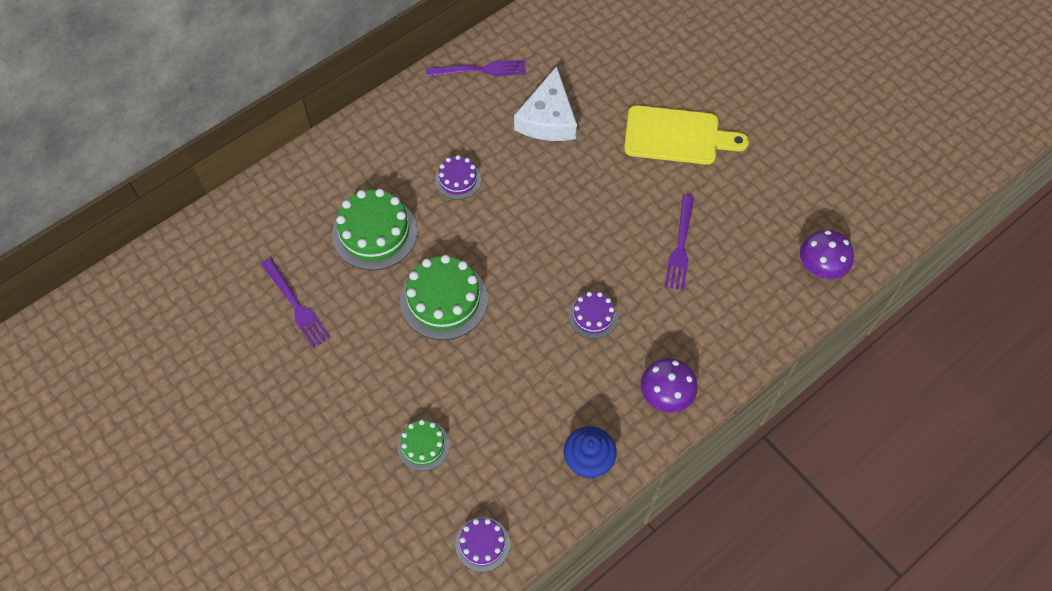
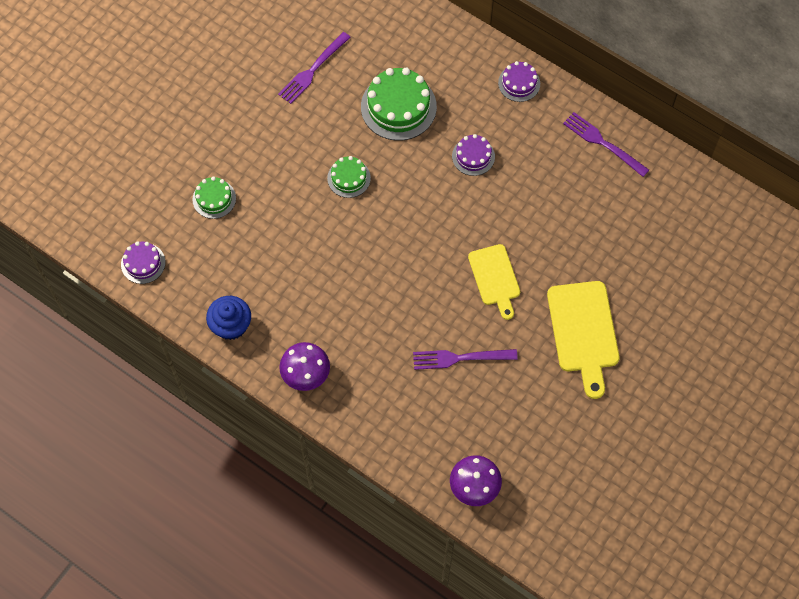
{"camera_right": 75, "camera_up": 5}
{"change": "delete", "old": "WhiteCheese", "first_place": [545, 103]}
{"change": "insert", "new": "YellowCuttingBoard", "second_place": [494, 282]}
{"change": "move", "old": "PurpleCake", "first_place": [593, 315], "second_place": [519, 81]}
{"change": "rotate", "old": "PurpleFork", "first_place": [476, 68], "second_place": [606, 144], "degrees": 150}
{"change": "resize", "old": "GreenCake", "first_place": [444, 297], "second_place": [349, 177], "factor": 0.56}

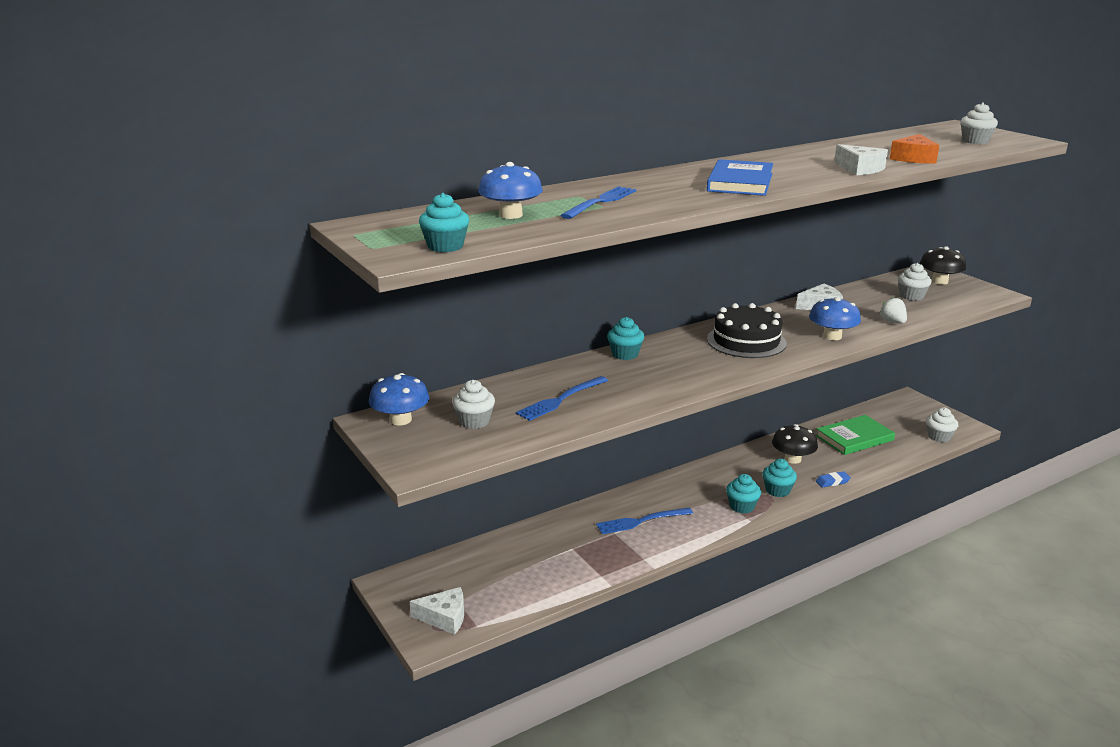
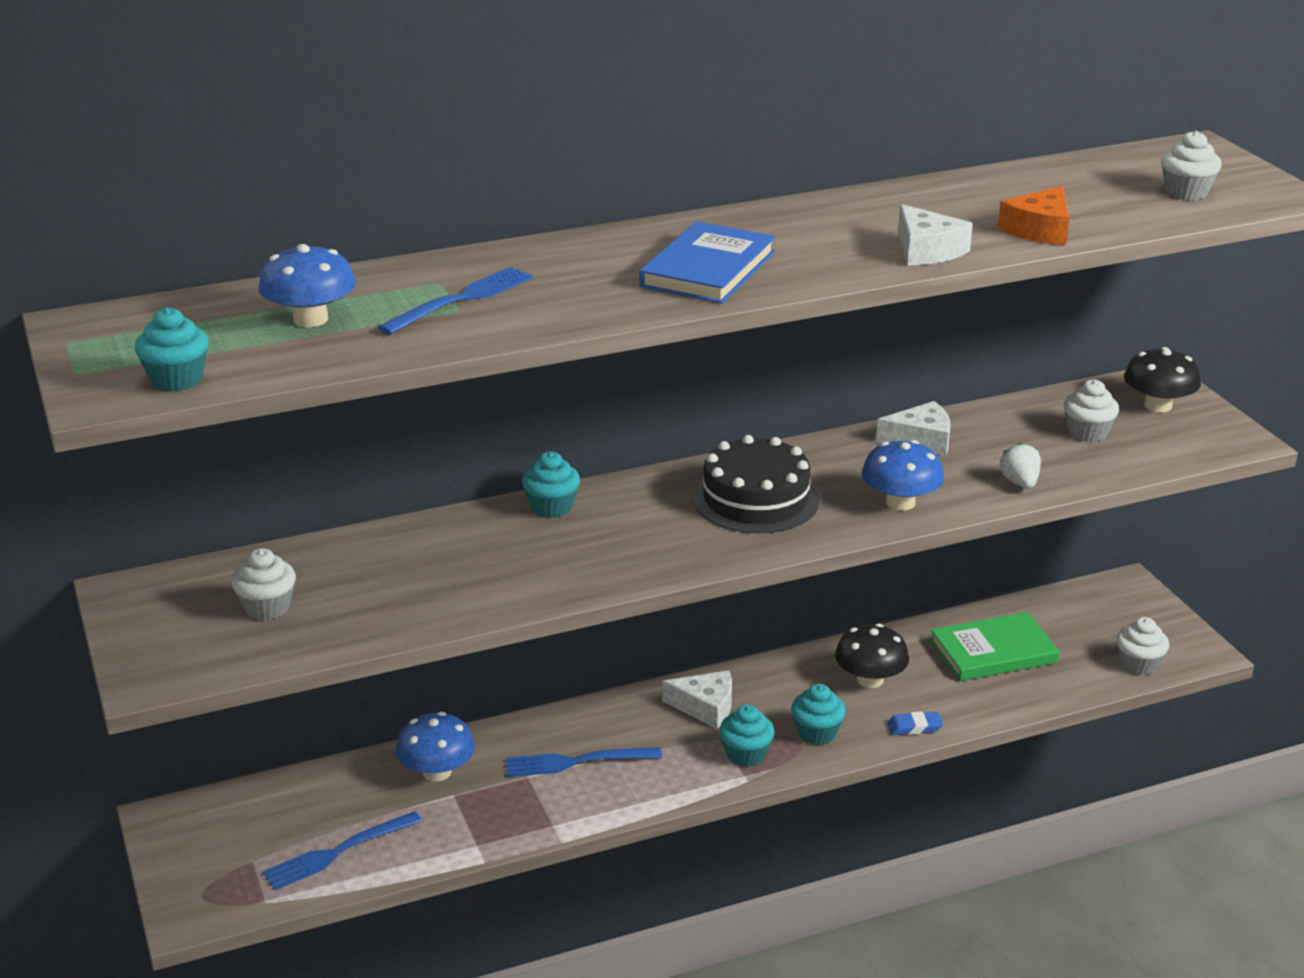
{"camera_right": 10, "camera_up": 5}
{"change": "move", "old": "BlueMushroom", "first_place": [399, 399], "second_place": [435, 747]}
{"change": "move", "old": "WhiteCheese", "first_place": [437, 611], "second_place": [697, 699]}
{"change": "move", "old": "BlueFork", "first_place": [562, 398], "second_place": [342, 850]}

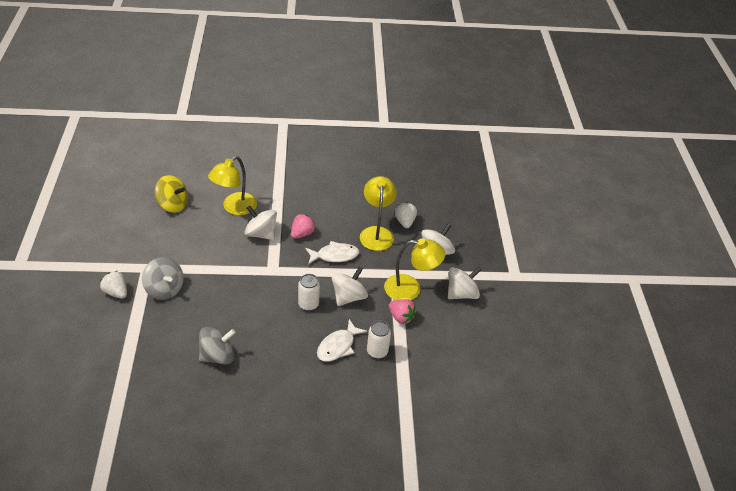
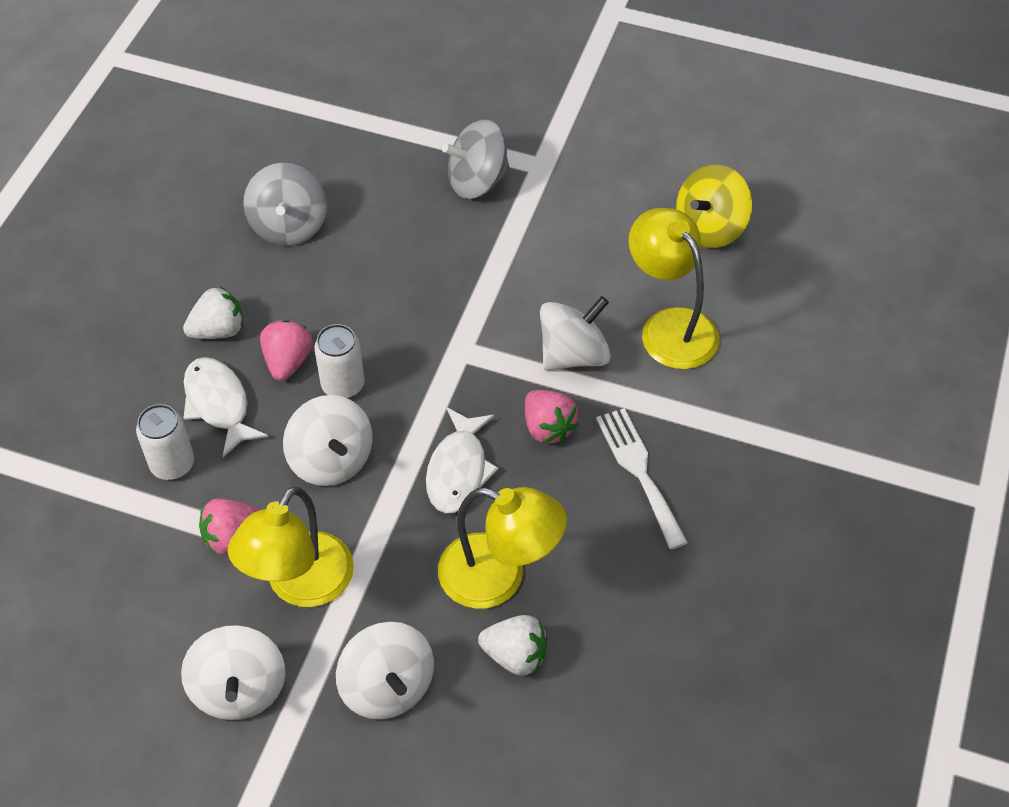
{"camera_right": 115, "camera_up": 10}
{"change": "insert", "new": "PinkStrawberry", "second_place": [286, 350]}
{"change": "insert", "new": "WhiteFork", "second_place": [642, 478]}
{"change": "move", "old": "WhiteStrawberry", "first_place": [113, 285], "second_place": [213, 312]}

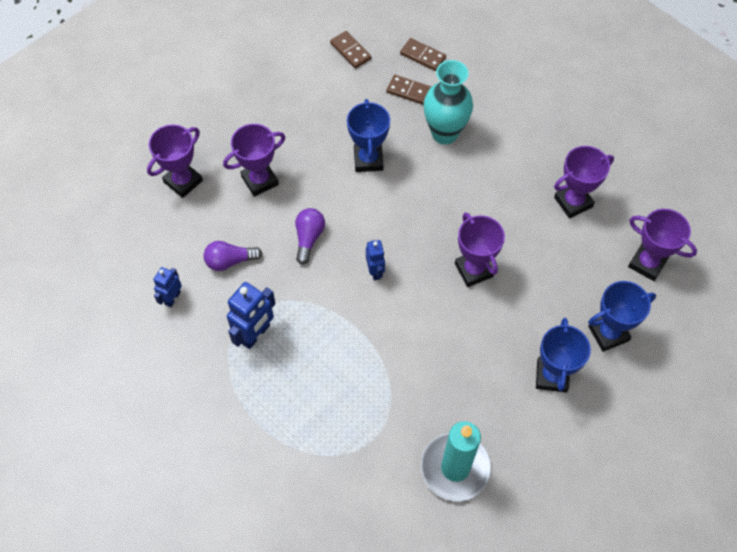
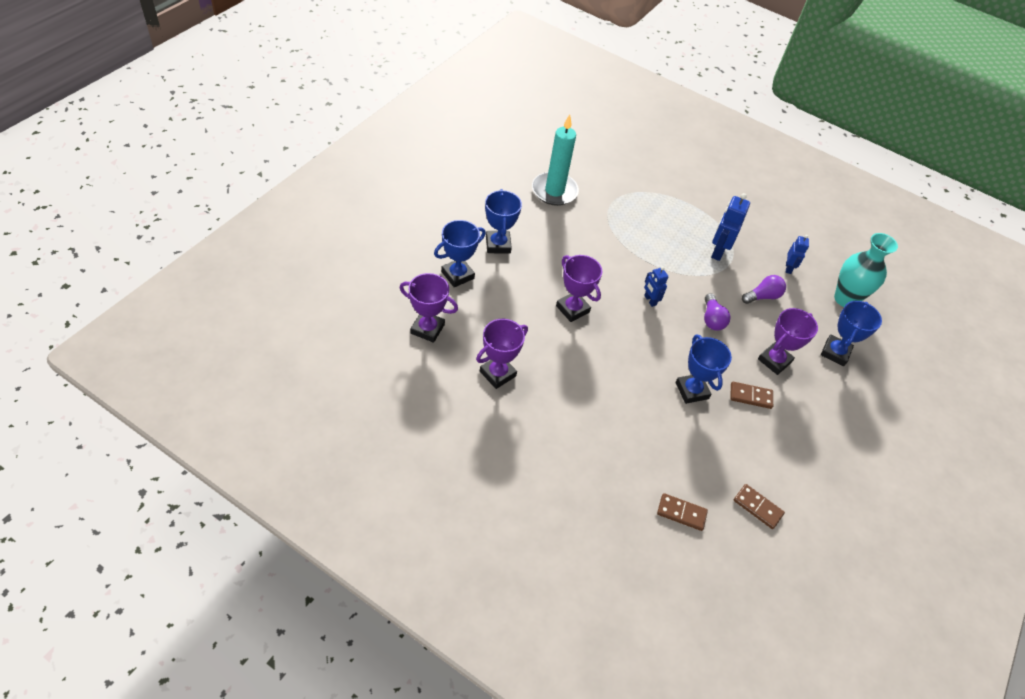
{"camera_right": 160, "camera_up": -10}
{"change": "move", "old": "BrownDomino", "first_place": [408, 90], "second_place": [751, 395]}
{"change": "move", "old": "TurquoiseVase", "first_place": [448, 102], "second_place": [866, 270]}
{"change": "recolor", "old": "PurpleTrophy", "new": "BlueTrophy", "first_place": [175, 161], "second_place": [851, 333]}

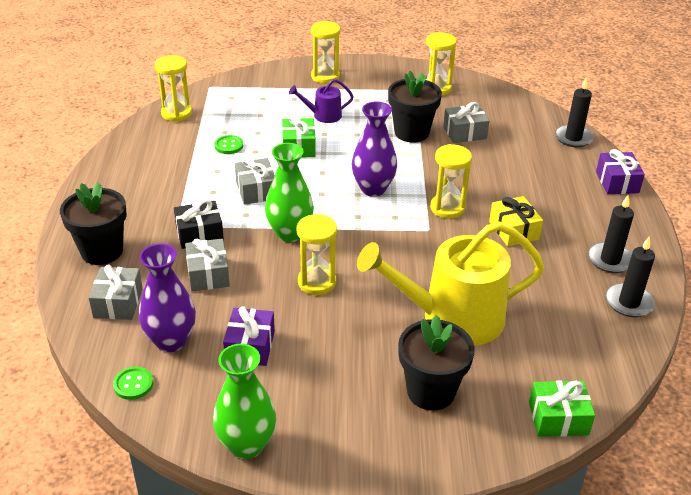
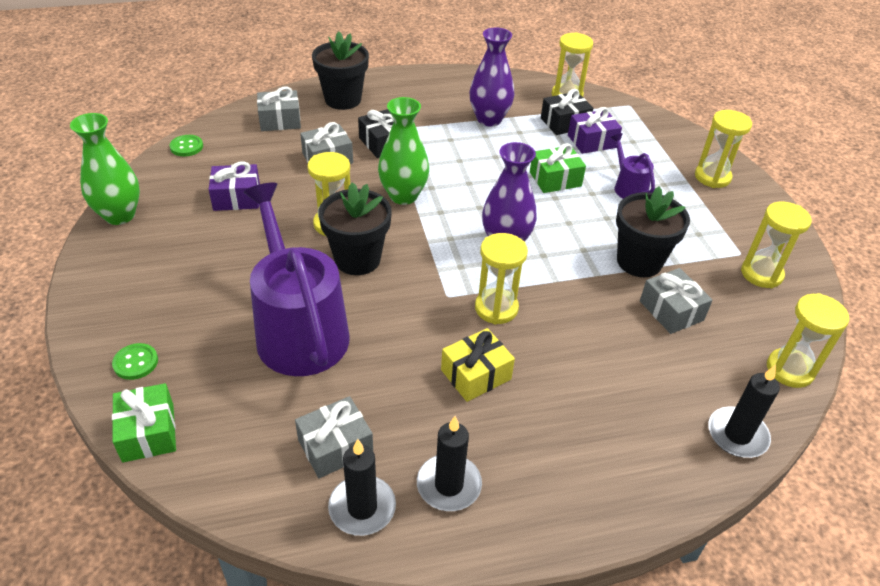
{"camera_right": 75, "camera_up": 5}
{"change": "insert", "new": "BlackGift", "second_place": [567, 112]}
{"change": "insert", "new": "YellowHourglass", "second_place": [808, 340]}
{"change": "move", "old": "PurpleVase", "first_place": [167, 298], "second_place": [491, 77]}
{"change": "move", "old": "GreenButton", "first_place": [228, 144], "second_place": [135, 361]}
{"change": "move", "old": "GreyGift", "first_place": [255, 181], "second_place": [334, 437]}
{"change": "move", "old": "BlackFlowerPot", "first_place": [436, 363], "second_place": [355, 228]}
{"change": "move", "old": "PurpleGift", "first_place": [620, 171], "second_place": [595, 130]}
{"change": "recolor", "old": "YellowWateringCan", "new": "PurpleWateringCan", "first_place": [451, 283], "second_place": [296, 279]}

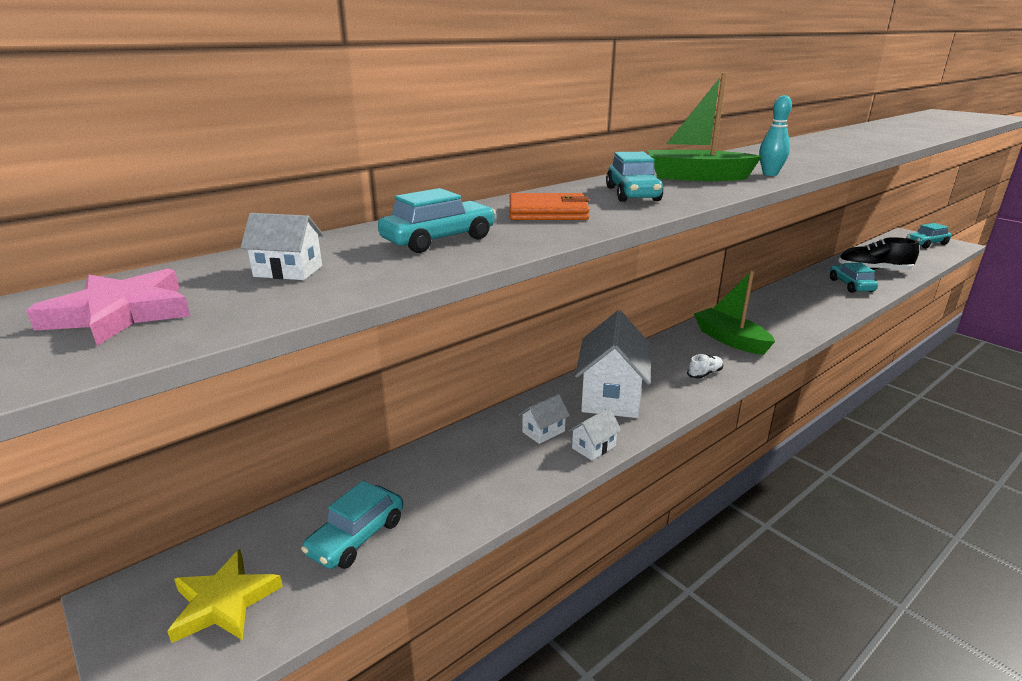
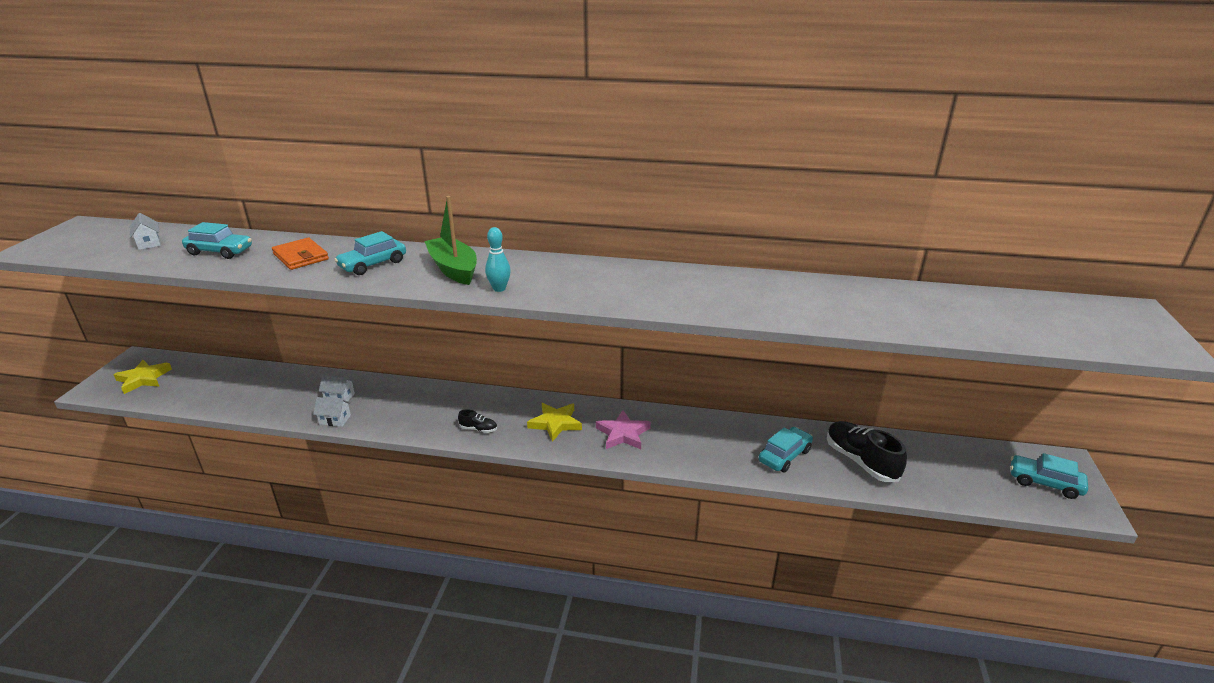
{"camera_right": 50, "camera_up": 5}
{"change": "delete", "old": "TurquoiseCar", "first_place": [352, 525]}
{"change": "delete", "old": "WhiteHouse", "first_place": [613, 364]}
{"change": "move", "old": "PinkStar", "first_place": [108, 307], "second_place": [623, 429]}
{"change": "replace", "old": "GreenBoat", "new": "YellowStar", "first_place": [734, 312], "second_place": [554, 422]}
{"change": "recolor", "old": "WhiteShoe", "new": "BlackShoe", "first_place": [705, 366], "second_place": [477, 421]}

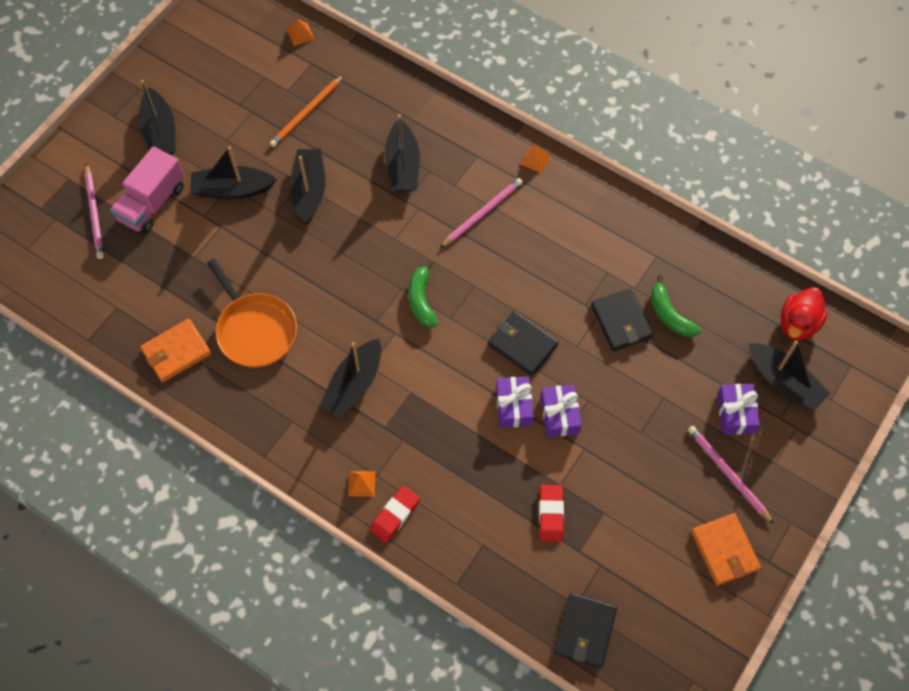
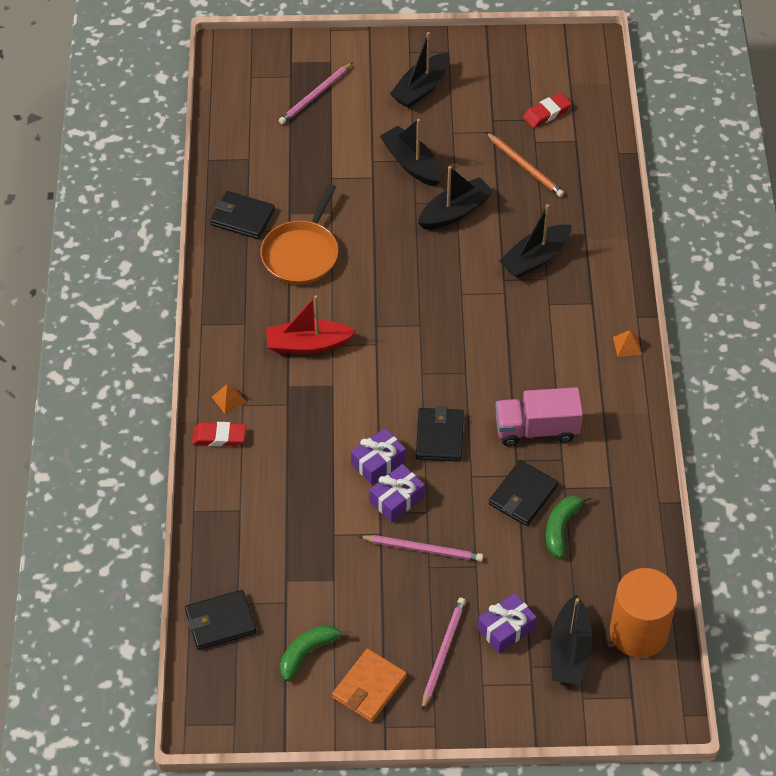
{"camera_right": 55, "camera_up": -10}
{"change": "delete", "old": "OrangePyramid", "first_place": [301, 32]}
{"change": "move", "old": "PinkTruck", "first_place": [147, 190], "second_place": [539, 416]}
{"change": "move", "old": "GreenBanana", "first_place": [423, 293], "second_place": [315, 653]}
{"change": "move", "old": "PinkPencil", "first_place": [481, 213], "second_place": [420, 548]}
{"change": "move", "old": "RedEraser", "first_place": [551, 513], "second_place": [547, 110]}
{"change": "replace", "old": "RedDuck", "new": "OrangeCylinder", "first_place": [804, 313], "second_place": [643, 613]}
{"change": "recolor", "old": "OrangeWallet", "new": "BlackWallet", "first_place": [175, 350], "second_place": [242, 215]}
{"change": "recolor", "old": "BlackBoat", "new": "RedBoat", "first_place": [350, 378], "second_place": [311, 324]}
{"change": "rotate", "old": "OrangePencil", "first_place": [307, 111], "second_place": [525, 164], "degrees": -135}

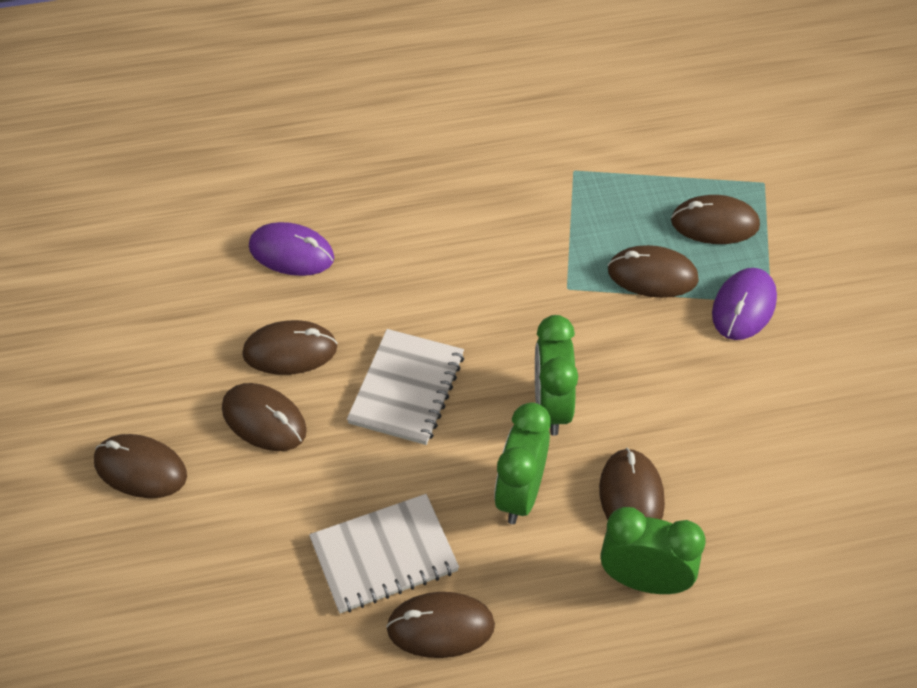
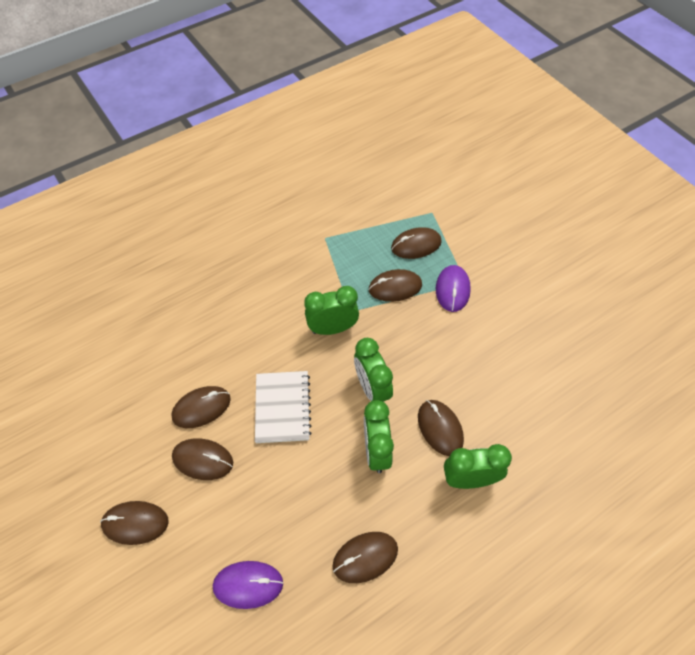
{"camera_right": -20, "camera_up": 5}
{"change": "delete", "old": "WhiteNotebook", "first_place": [384, 553]}
{"change": "insert", "new": "GreenClock", "second_place": [331, 310]}
{"change": "move", "old": "PurpleMouse", "first_place": [291, 249], "second_place": [248, 585]}

